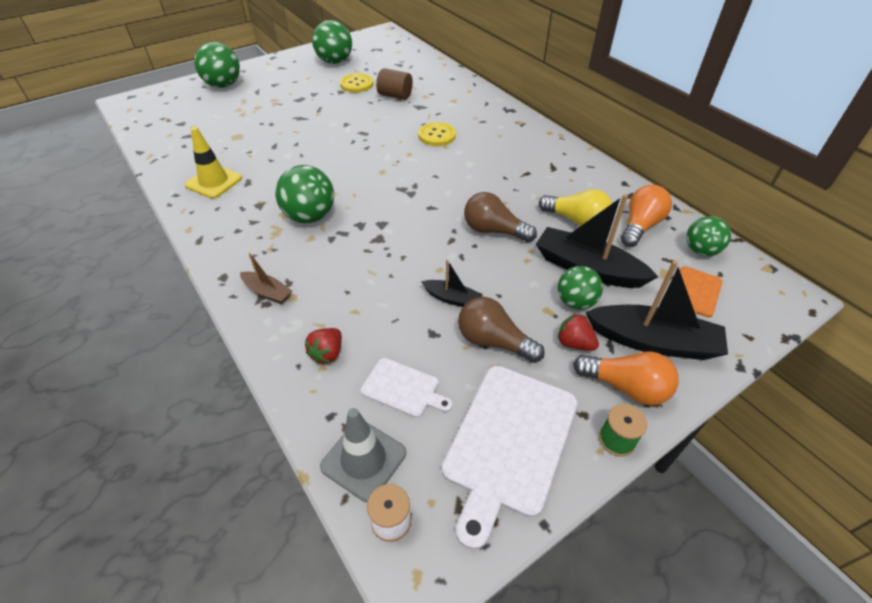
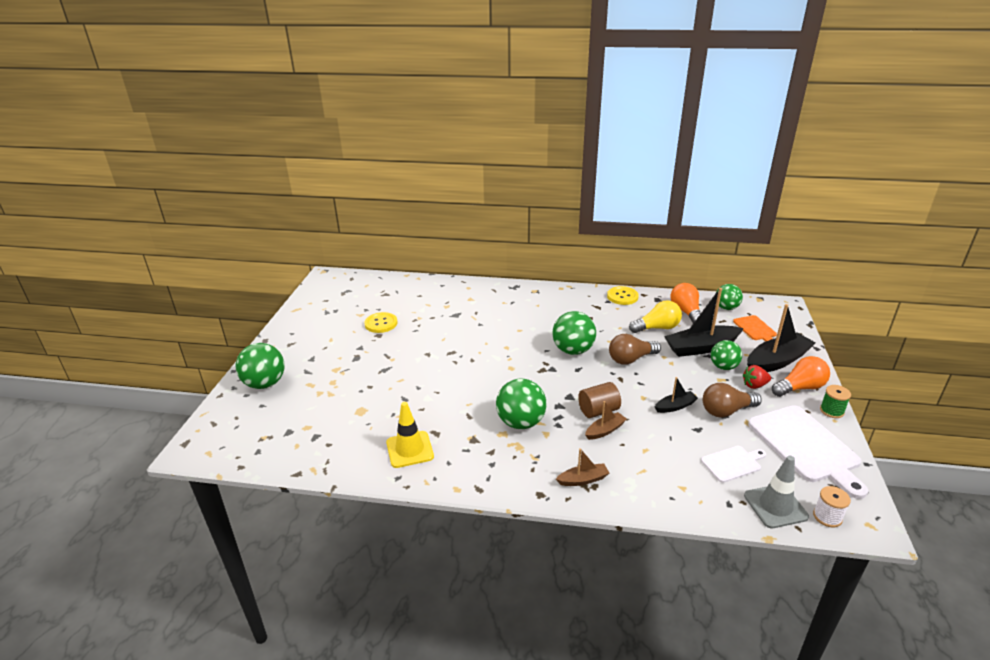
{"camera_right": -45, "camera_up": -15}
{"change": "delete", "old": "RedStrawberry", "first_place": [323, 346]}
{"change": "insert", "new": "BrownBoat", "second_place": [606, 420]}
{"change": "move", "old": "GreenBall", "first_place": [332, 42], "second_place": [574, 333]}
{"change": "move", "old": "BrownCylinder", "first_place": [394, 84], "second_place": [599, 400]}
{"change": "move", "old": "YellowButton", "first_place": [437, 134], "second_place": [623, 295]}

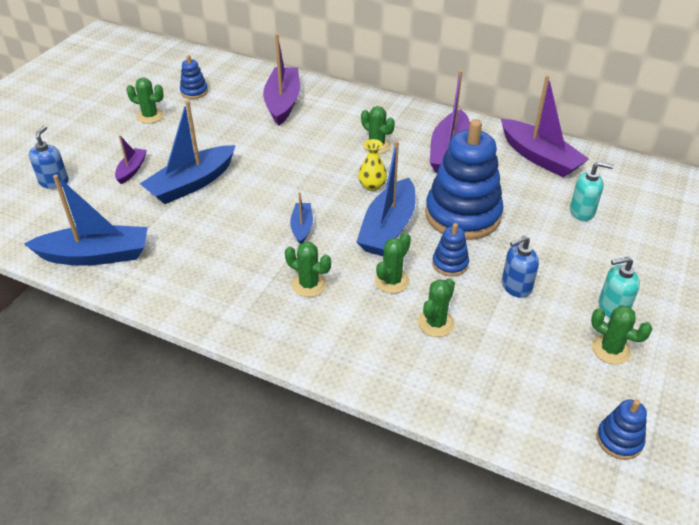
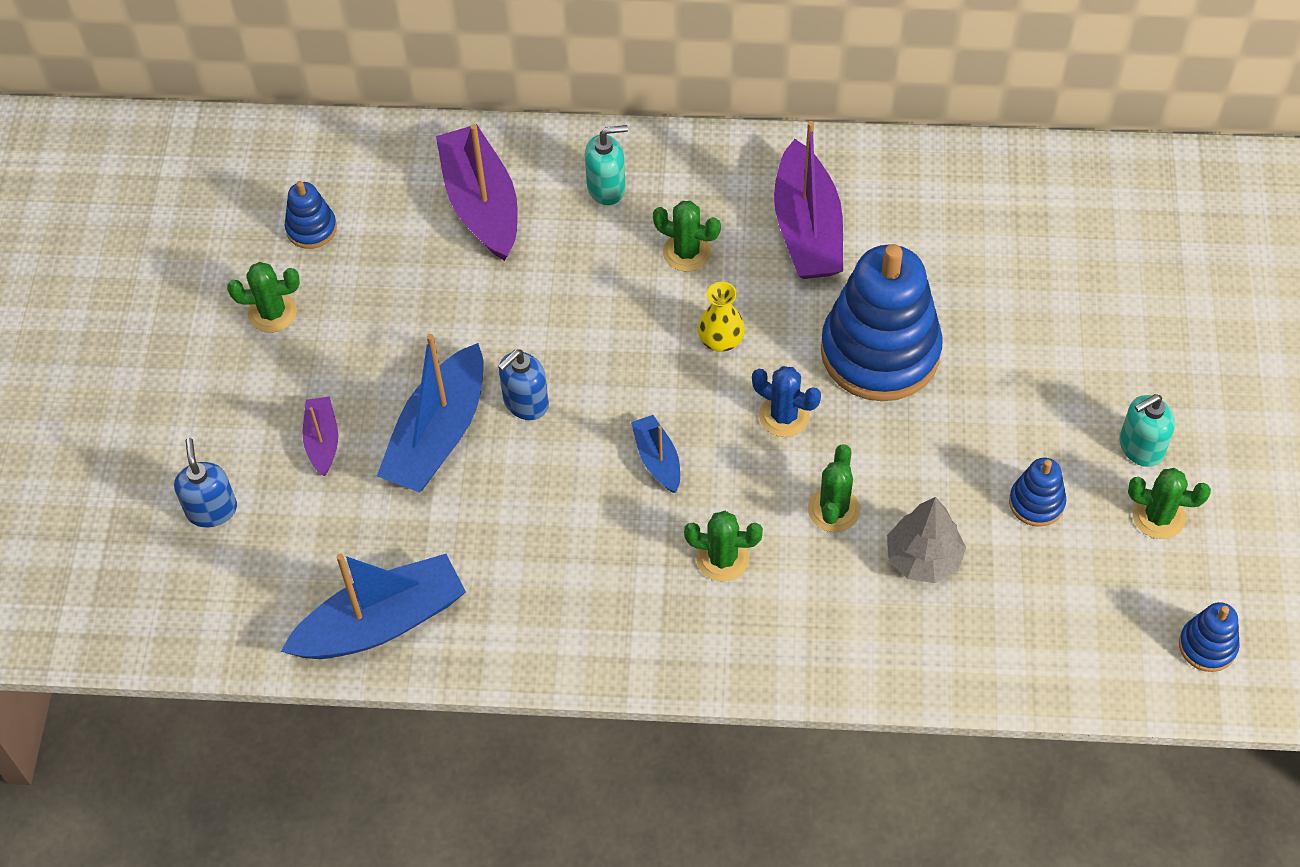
{"camera_right": -20, "camera_up": 15}
{"change": "delete", "old": "PurpleBoat", "first_place": [545, 126]}
{"change": "move", "old": "BlueStackingToy", "first_place": [450, 249], "second_place": [1037, 492]}
{"change": "move", "old": "BlueSoapDispenser", "first_place": [520, 267], "second_place": [523, 385]}
{"change": "move", "old": "TurquoiseSoapDispenser", "first_place": [592, 191], "second_place": [606, 165]}
{"change": "replace", "old": "BlueBoat", "new": "BlueCactus", "first_place": [386, 198], "second_place": [786, 401]}
{"change": "replace", "old": "GreenCactus", "new": "GreyTree", "first_place": [436, 307], "second_place": [926, 540]}

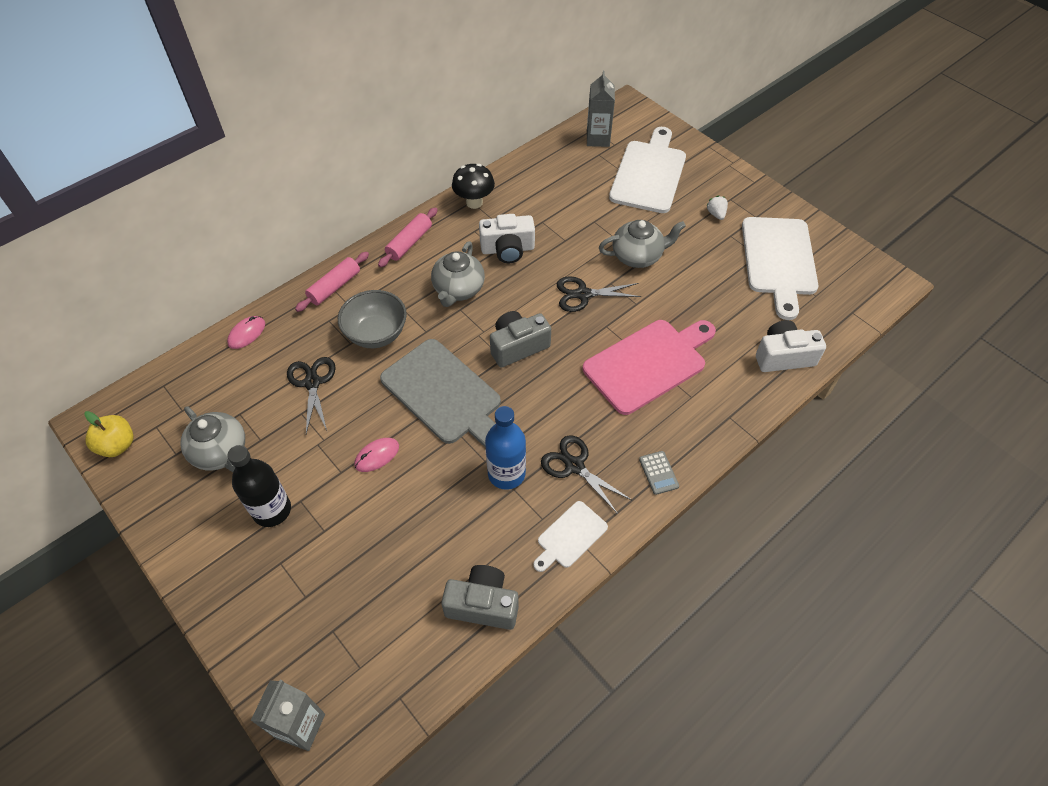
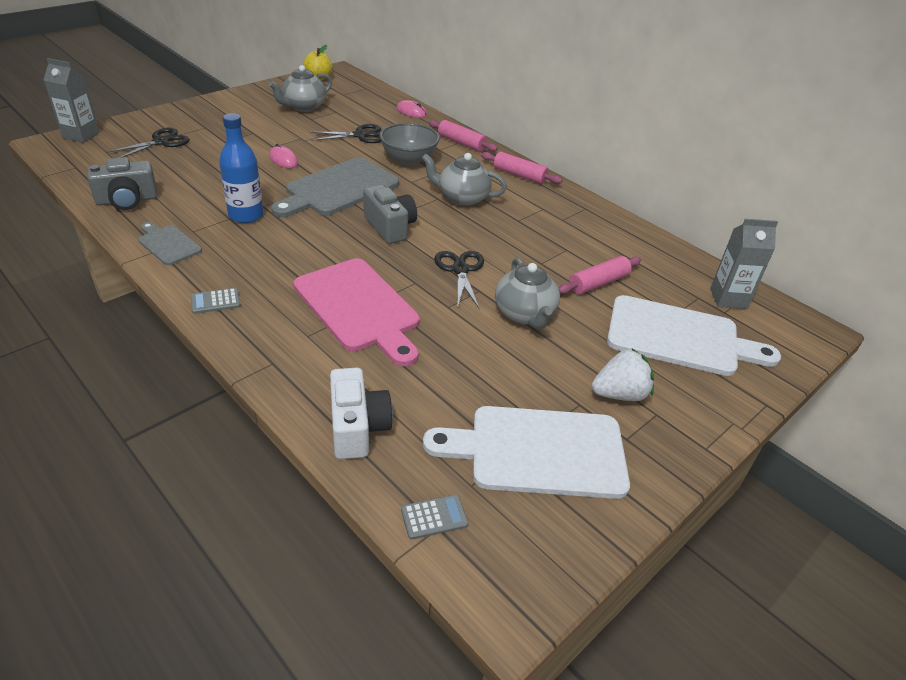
{"camera_right": 85, "camera_up": -15}
{"change": "delete", "old": "BlackBottle", "first_place": [259, 486]}
{"change": "delete", "old": "BlackMushroom", "first_place": [473, 186]}
{"change": "delete", "old": "WhiteCamera", "first_place": [507, 238]}
{"change": "insert", "new": "GreyCalculator", "second_place": [434, 517]}
{"change": "insert", "new": "PinkRollingPin", "second_place": [600, 275]}
{"change": "move", "old": "BlackScissors", "first_place": [586, 474], "second_place": [148, 143]}
{"change": "recolor", "old": "WhiteCuttingBoard", "new": "GreyCuttingBoard", "first_place": [570, 536], "second_place": [170, 243]}
{"change": "rotate", "old": "GreyCamera", "first_place": [480, 597], "second_place": [122, 183], "degrees": 60}
{"change": "resize", "old": "WhiteStrawberry", "first_place": [717, 208], "second_place": [623, 375], "factor": 1.72}

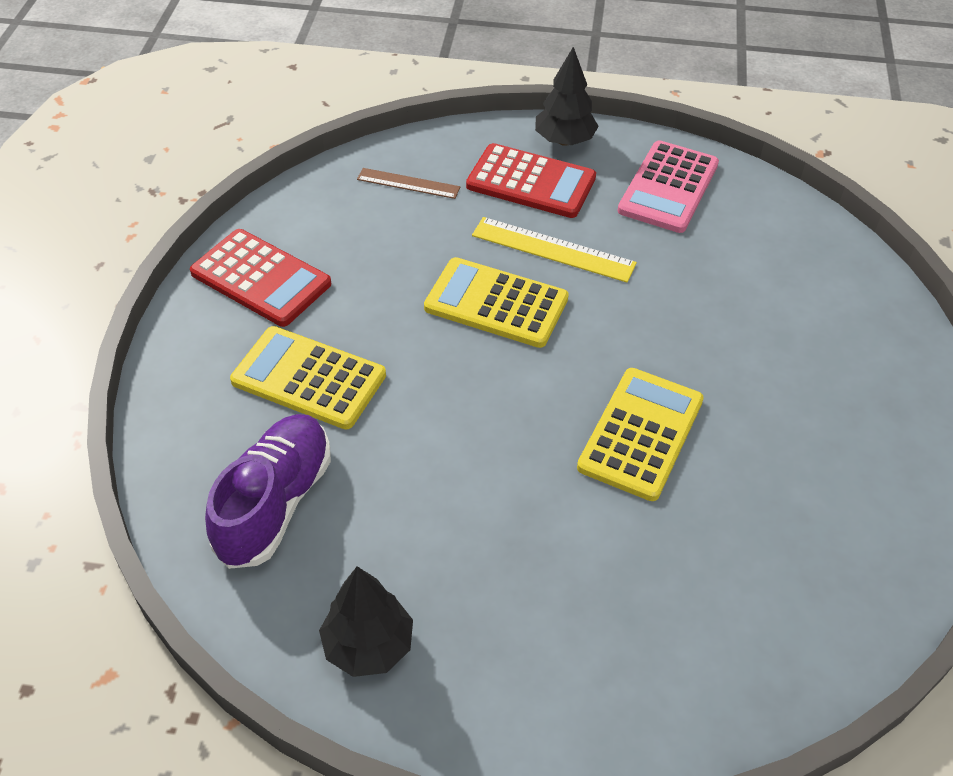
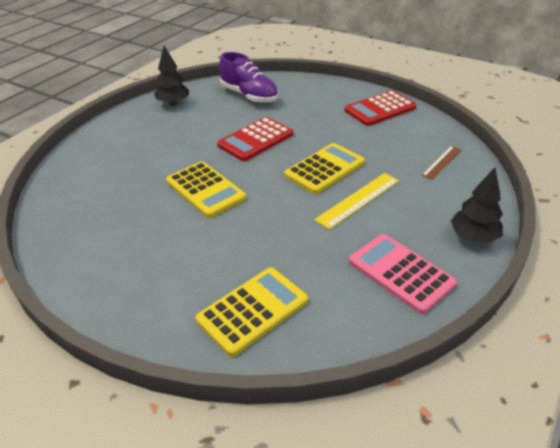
{"camera_right": 115, "camera_up": -10}
{"change": "move", "old": "YellowCalculator", "first_place": [308, 377], "second_place": [251, 312]}
{"change": "move", "old": "RedCalculator", "first_place": [531, 180], "second_place": [255, 139]}

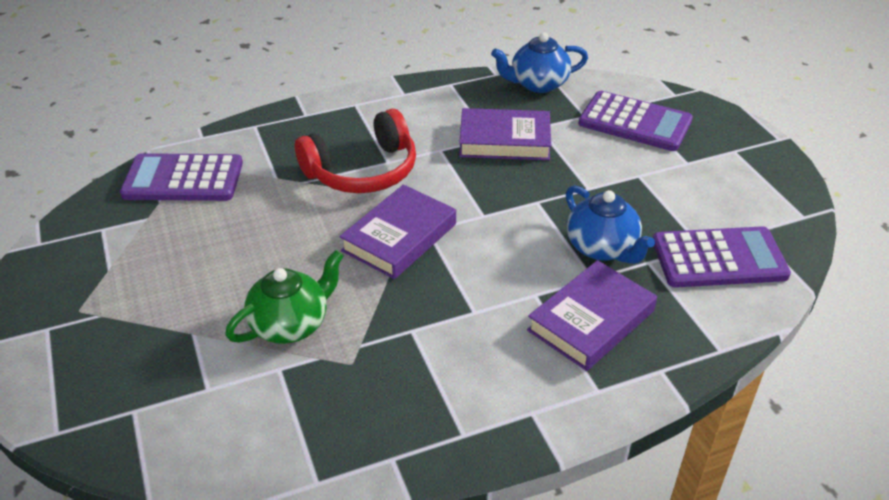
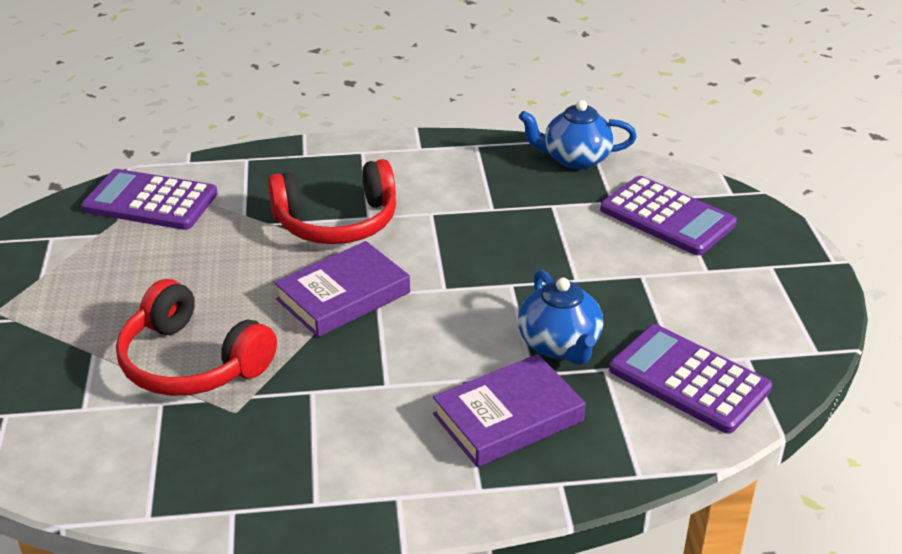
{"camera_right": 15, "camera_up": -5}
{"change": "delete", "old": "PurpleBook", "first_place": [505, 134]}
{"change": "replace", "old": "GreenTeapot", "new": "RedHeadphones", "first_place": [284, 297], "second_place": [196, 337]}
{"change": "rotate", "old": "PurpleCalculator", "first_place": [722, 256], "second_place": [690, 379], "degrees": -150}

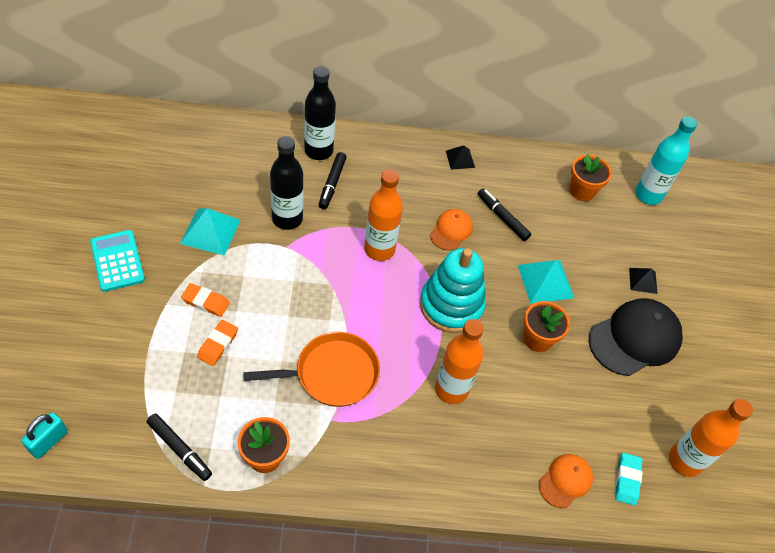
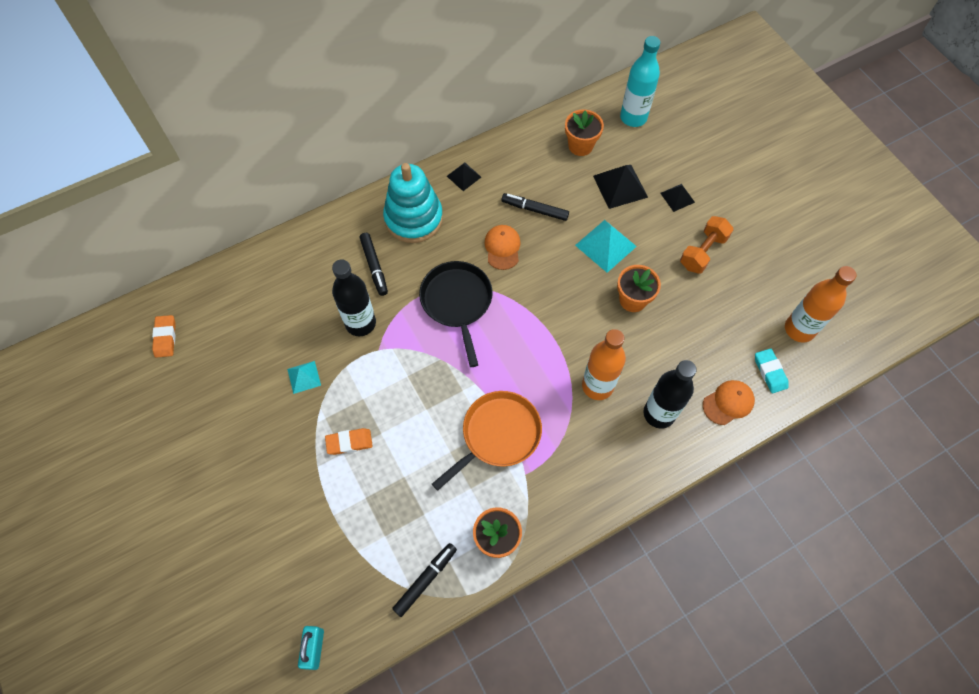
{"camera_right": -25, "camera_up": 10}
{"change": "delete", "old": "TurquoiseCalculator", "first_place": [117, 261]}
{"change": "insert", "new": "BlackPyramid", "second_place": [620, 187]}
{"change": "move", "old": "OrangeEraser", "first_place": [217, 343], "second_place": [164, 336]}
{"change": "move", "old": "BlackBottle", "first_place": [320, 113], "second_place": [670, 394]}
{"change": "move", "old": "TurquoiseStackingToy", "first_place": [453, 290], "second_place": [413, 203]}
{"change": "replace", "old": "OrangeBottle", "new": "BlackPan", "first_place": [383, 215], "second_place": [456, 314]}
{"change": "replace", "old": "BlackCap", "new": "OrangeDumbbell", "first_place": [636, 337], "second_place": [707, 245]}
{"change": "rotate", "old": "BlackMarker", "first_place": [179, 447], "second_place": [424, 580], "degrees": -60}
{"change": "rotate", "old": "OrangeCap", "first_place": [566, 481], "second_place": [729, 402], "degrees": 45}
{"change": "resize", "old": "TurquoisePyramid", "first_place": [210, 232], "second_place": [304, 377], "factor": 0.6}

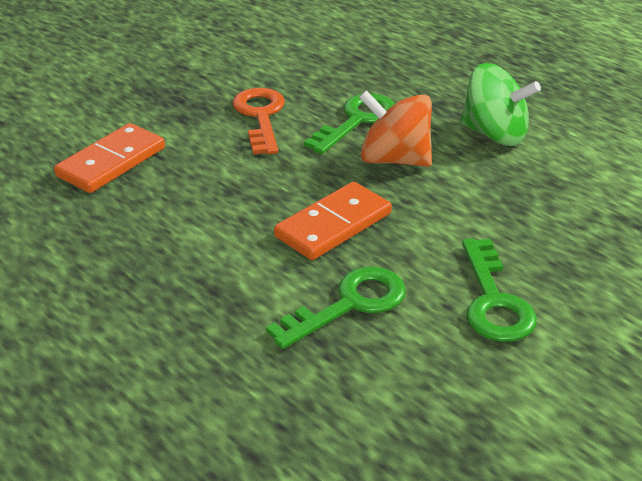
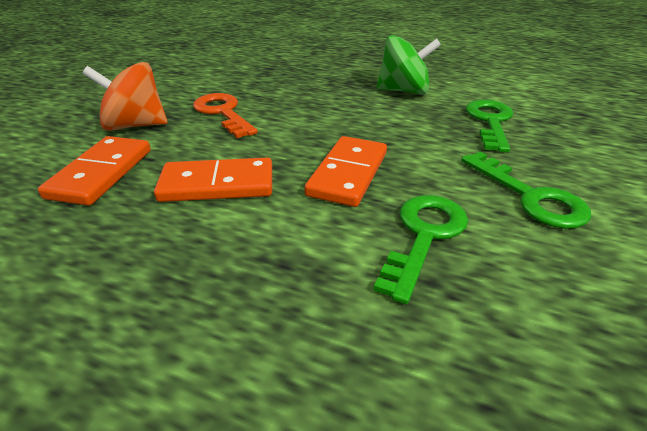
{"camera_right": -25, "camera_up": 0}
{"change": "insert", "new": "OrangeDomino", "second_place": [213, 179]}
{"change": "move", "old": "GreenKey", "first_place": [349, 124], "second_place": [489, 126]}
{"change": "move", "old": "OrangeSpinningTop", "first_place": [395, 128], "second_place": [125, 96]}

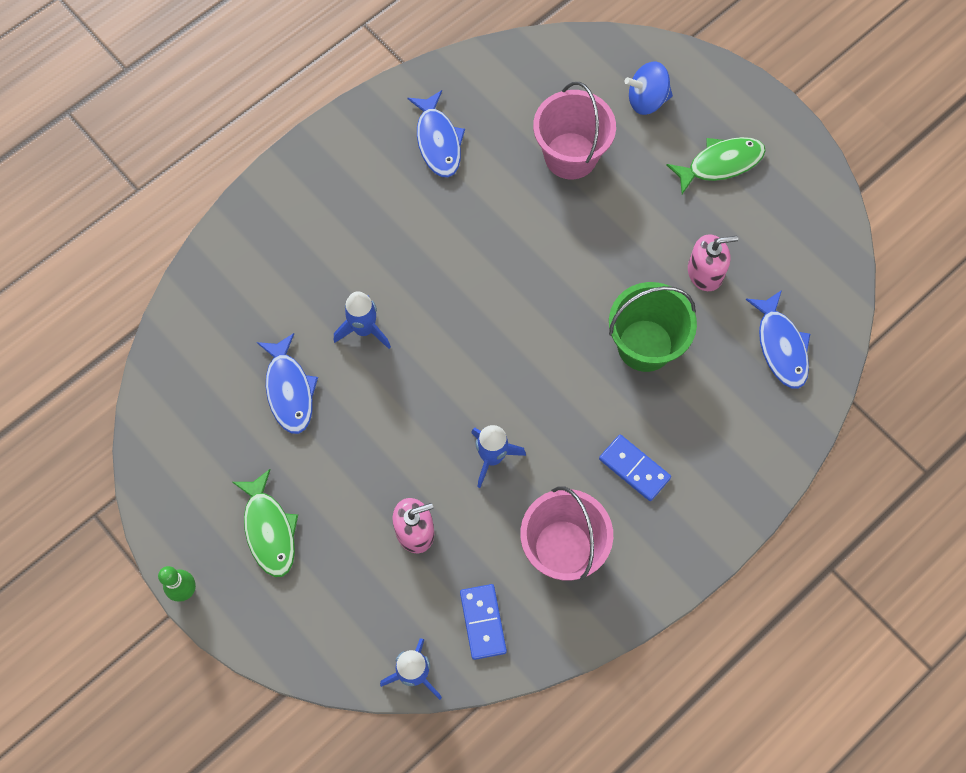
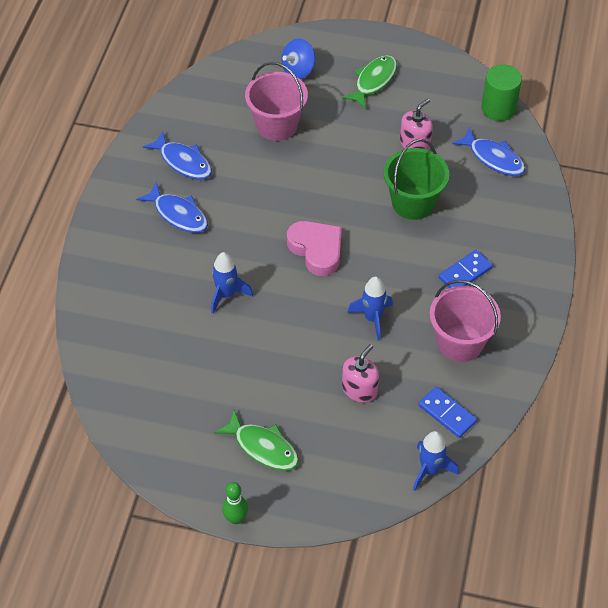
{"camera_right": -35, "camera_up": -15}
{"change": "insert", "new": "PinkHeart", "second_place": [314, 248]}
{"change": "insert", "new": "GreenCylinder", "second_place": [501, 92]}
{"change": "move", "old": "BlueFish", "first_place": [287, 383], "second_place": [172, 207]}
{"change": "rotate", "old": "BlueDomino", "first_place": [635, 468], "second_place": [466, 269], "degrees": -45}

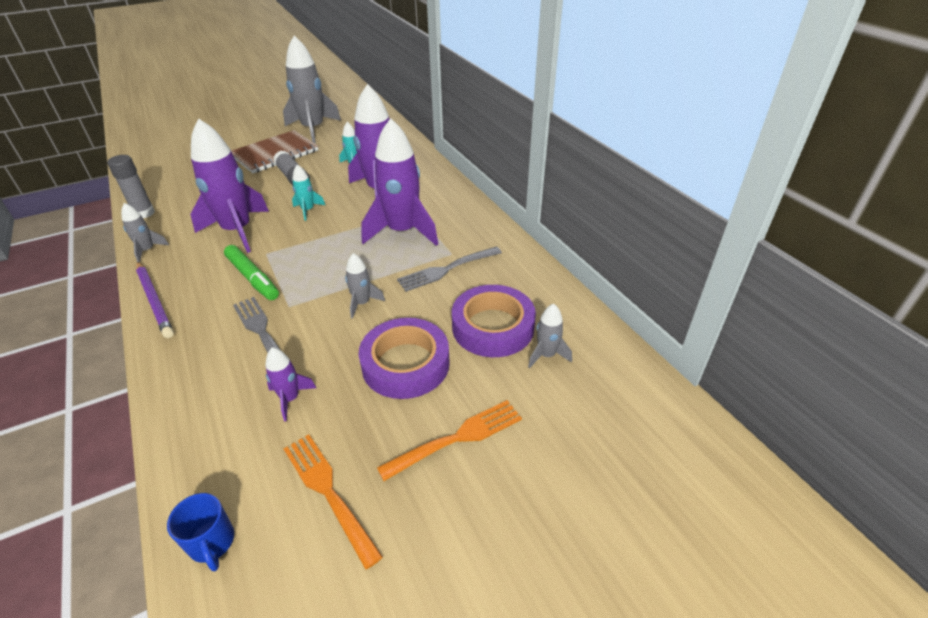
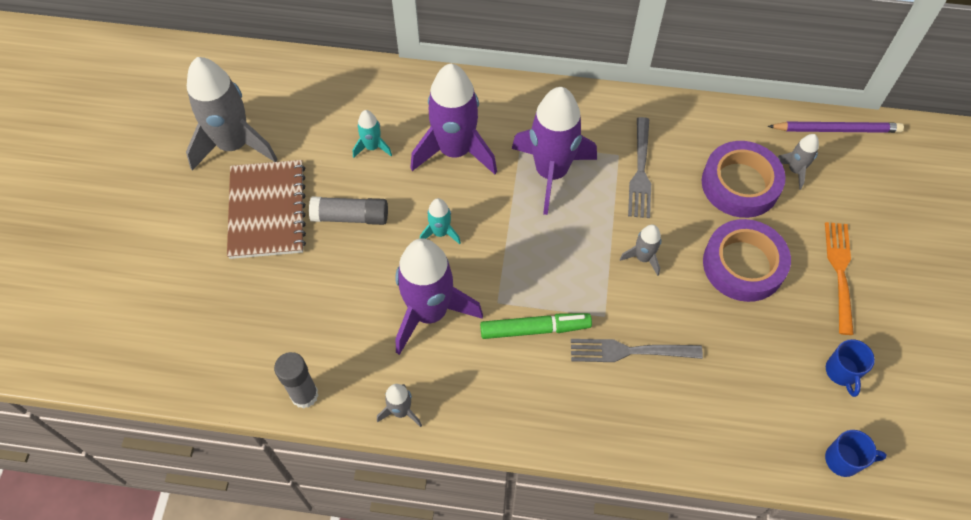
{"camera_right": -55, "camera_up": 20}
{"change": "delete", "old": "PurpleRocket", "first_place": [290, 384]}
{"change": "move", "old": "PurplePencil", "first_place": [155, 299], "second_place": [836, 127]}
{"change": "replace", "old": "OrangeFork", "new": "BlueMug", "first_place": [333, 501], "second_place": [850, 368]}

